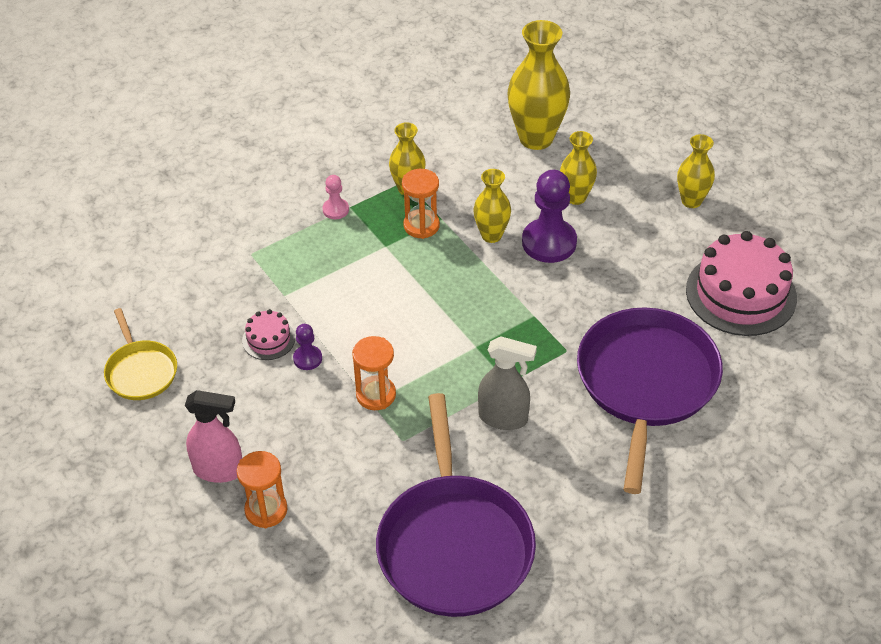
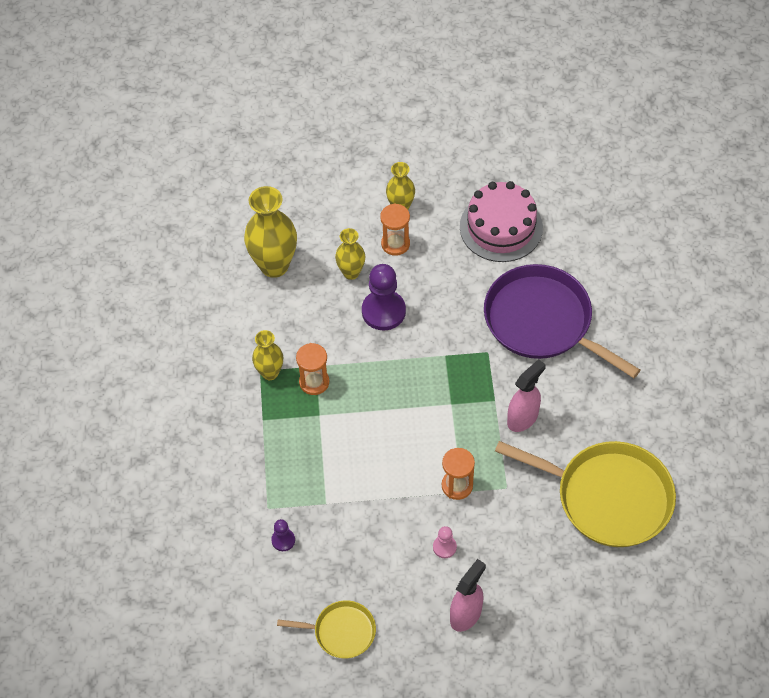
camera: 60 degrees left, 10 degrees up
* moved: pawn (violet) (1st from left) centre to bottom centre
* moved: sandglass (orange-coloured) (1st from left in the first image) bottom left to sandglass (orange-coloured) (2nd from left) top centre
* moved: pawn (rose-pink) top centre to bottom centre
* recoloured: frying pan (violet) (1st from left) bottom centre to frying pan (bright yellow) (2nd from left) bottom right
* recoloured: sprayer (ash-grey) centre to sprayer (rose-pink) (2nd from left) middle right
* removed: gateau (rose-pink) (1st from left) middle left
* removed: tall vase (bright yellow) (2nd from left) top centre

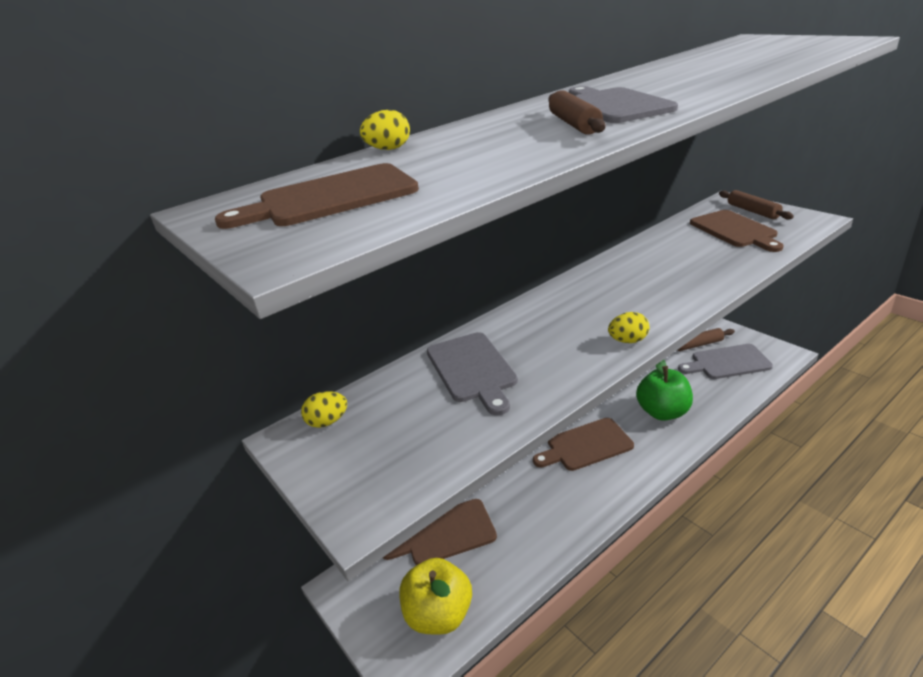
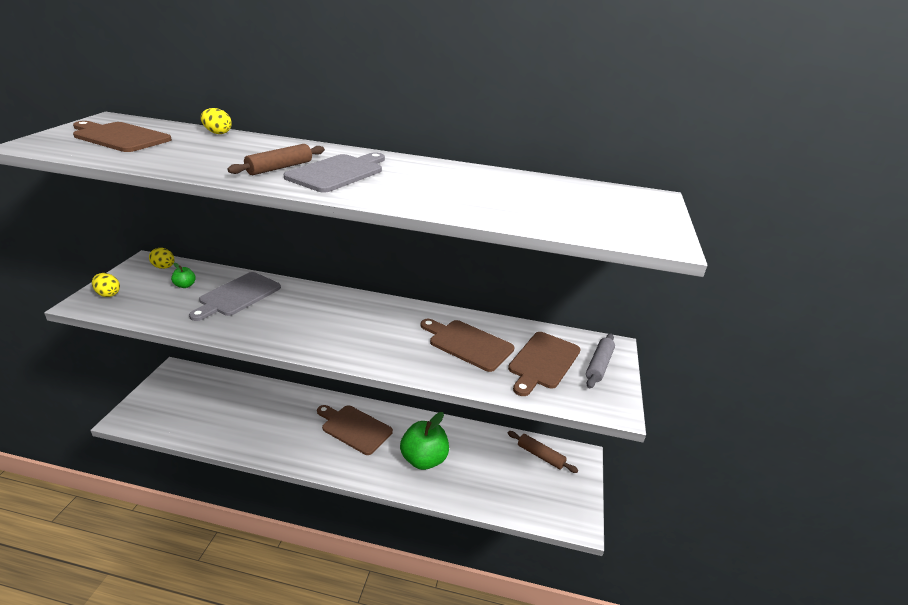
camera: 45 degrees right, 0 degrees up
* moved: egg shape (bright yellow) (3rd from left in the first image) middle right to egg shape (bright yellow) (1st from left) middle left
* added: toy apple (emerald) (1st from left) middle left
* moved: cutting board (brown) (2nd from left in the first image) bottom centre to cutting board (brown) (3rd from left) centre
* recoloured: dough roller (brown) (3rd from left) top right to dough roller (ash-grey) centre
* removed: toy apple (bright yellow) bottom centre
* removed: cutting board (ash-grey) (3rd from left) middle right

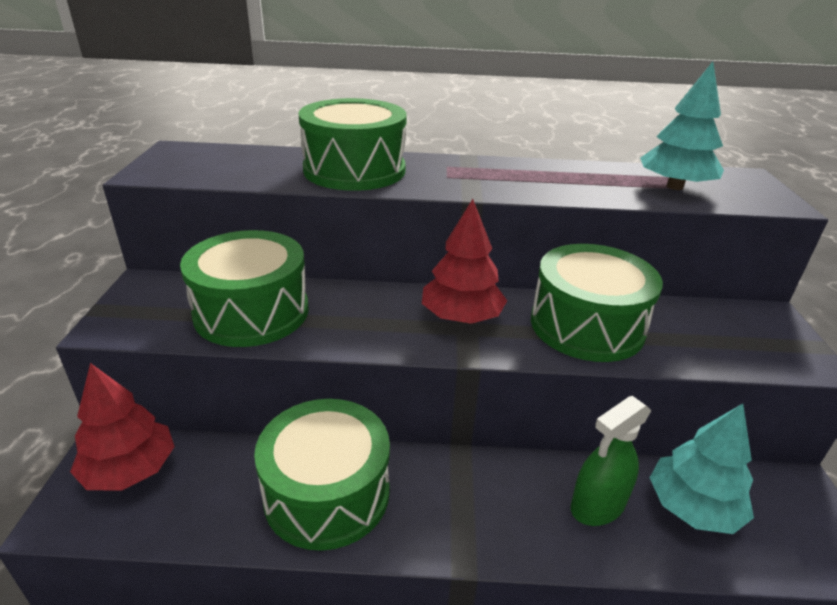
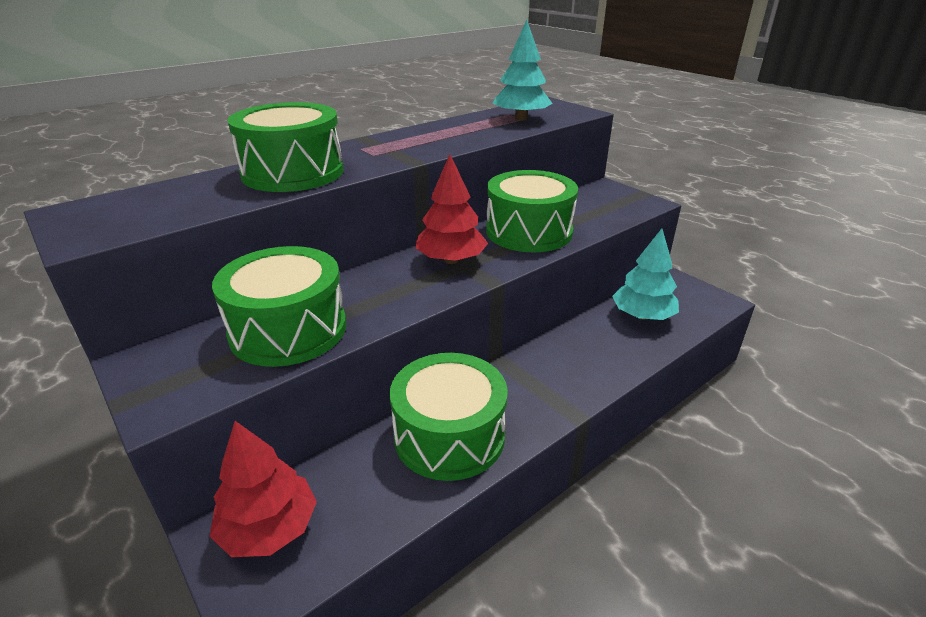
camera: 40 degrees left, 0 degrees up
* removed: sprayer (emerald) bottom right

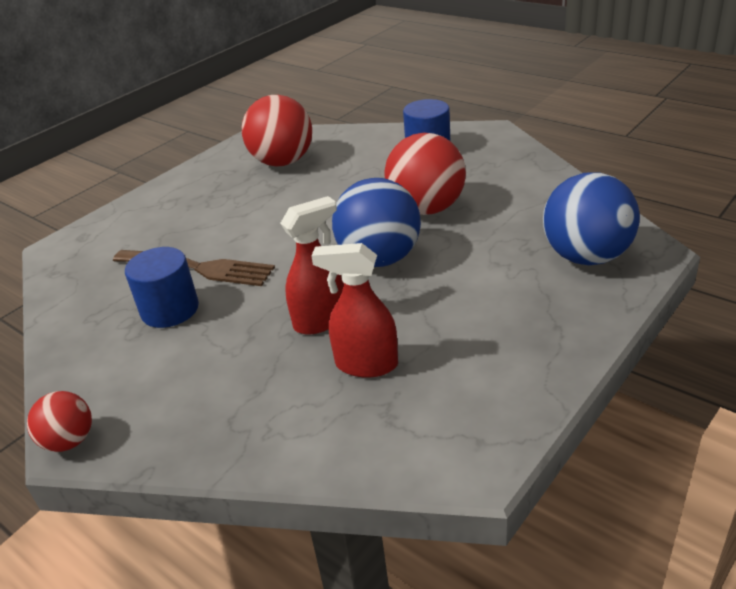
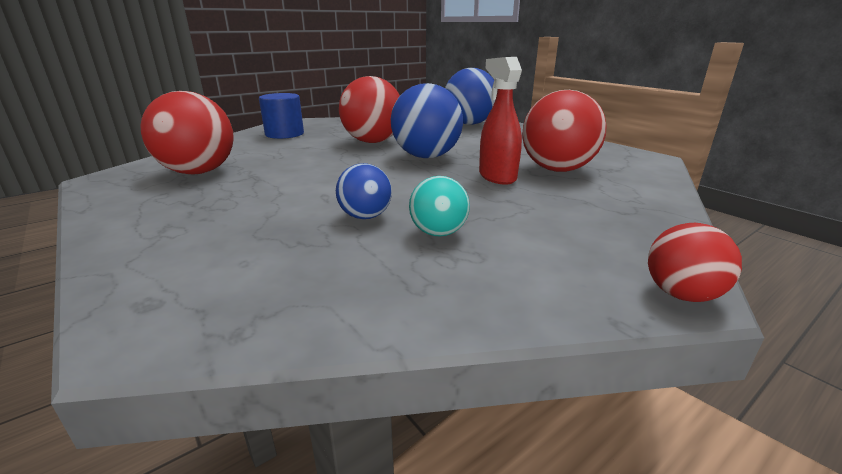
camera: 80 degrees left, 10 degrees down
* replaced: dinner fork (brown) middle left to play ball (cobalt) (1st from left) centre
* replaced: solid cylinder (cobalt) (1st from left) middle left to play ball (aqua) centre
* replaced: sprayer (crimson) (2nd from left) centre to play ball (crimson) (3rd from left) top right

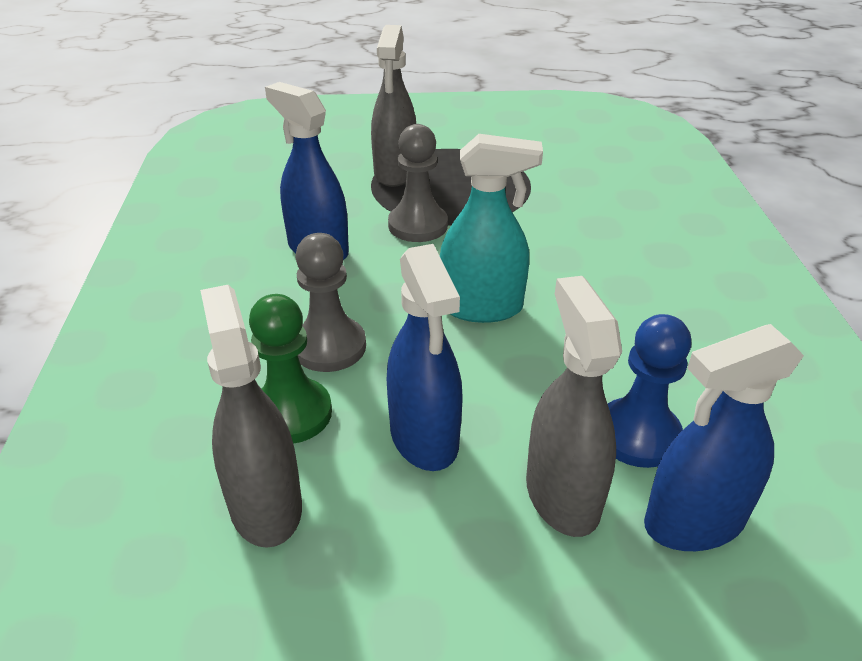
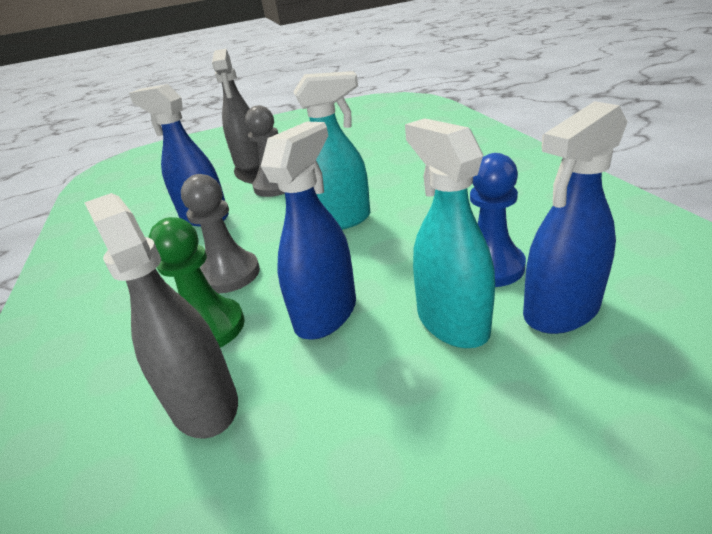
camera: 10 degrees left, 5 degrees down
* turned: sprayer (cobalt) (2nd from left) centre = centre 120 degrees counterclockwise
* recoloured: sprayer (ash-grey) (3rd from left) centre to sprayer (aqua) (2nd from left) centre

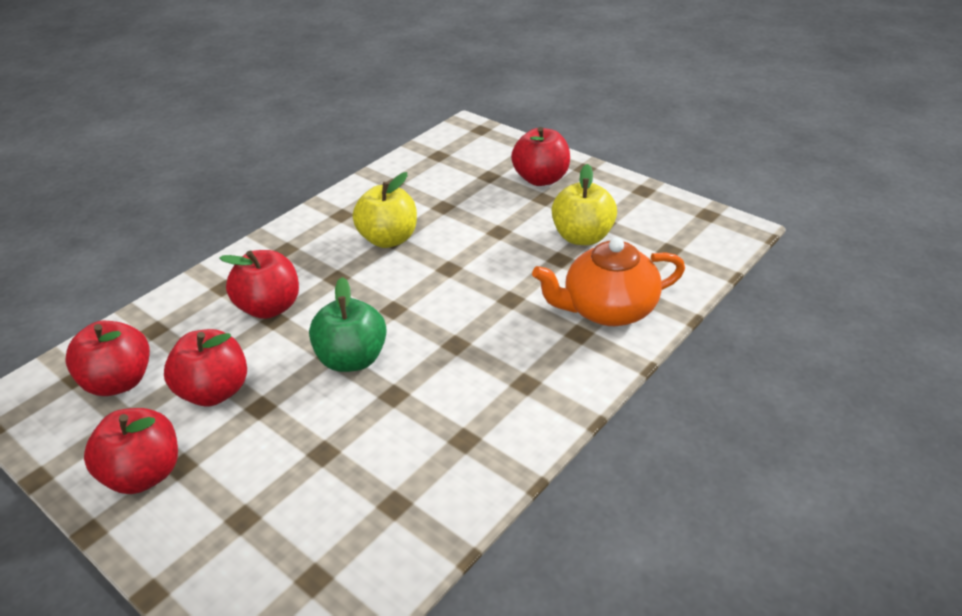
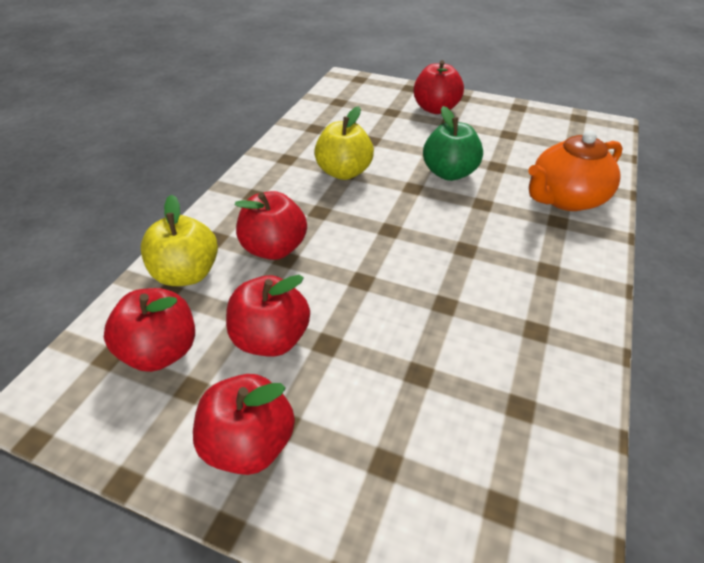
camera: 20 degrees left, 5 degrees up
* moved: toy apple (bright yellow) (2nd from left in the first image) top centre to toy apple (bright yellow) (1st from left) middle left
* moved: toy apple (emerald) centre to top centre

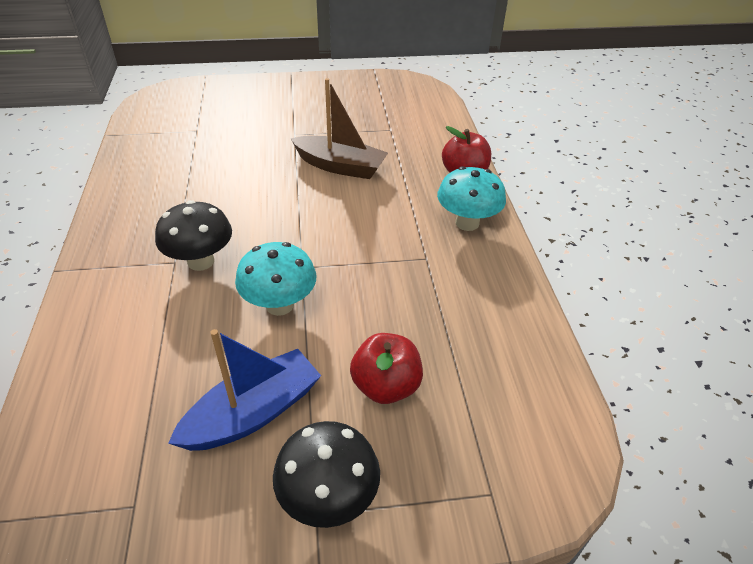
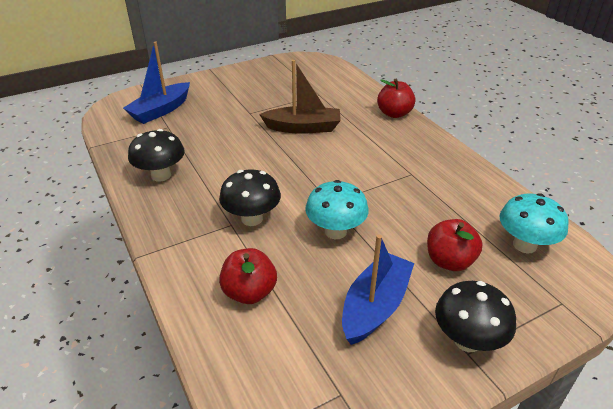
camera: 20 degrees left, 5 degrees down
* added: boat (cobalt) (1st from left) top left
* added: fungus (ebony) (1st from left) middle left
* added: toy apple (crimson) (1st from left) bottom centre
* moved: fungus (aqua) (2nd from left) centre to middle right

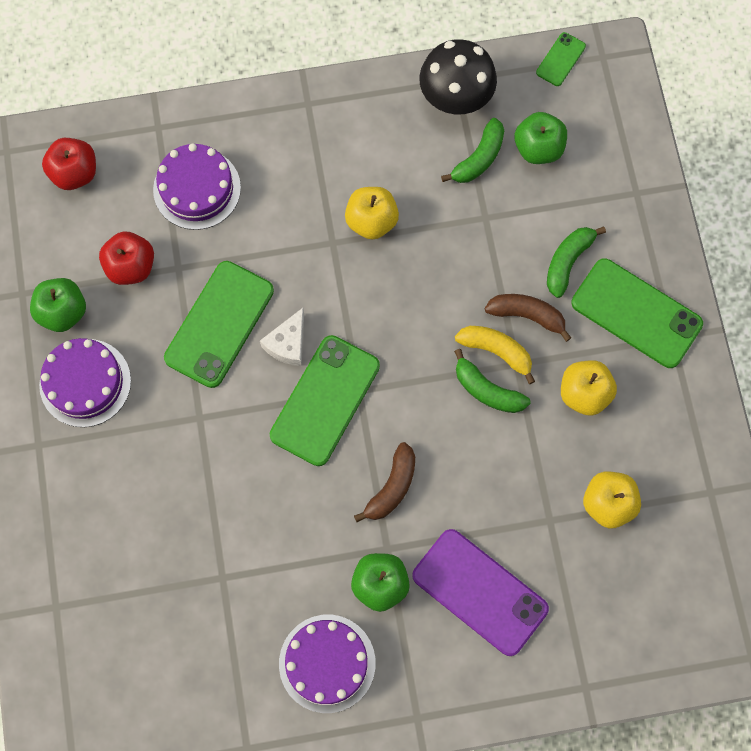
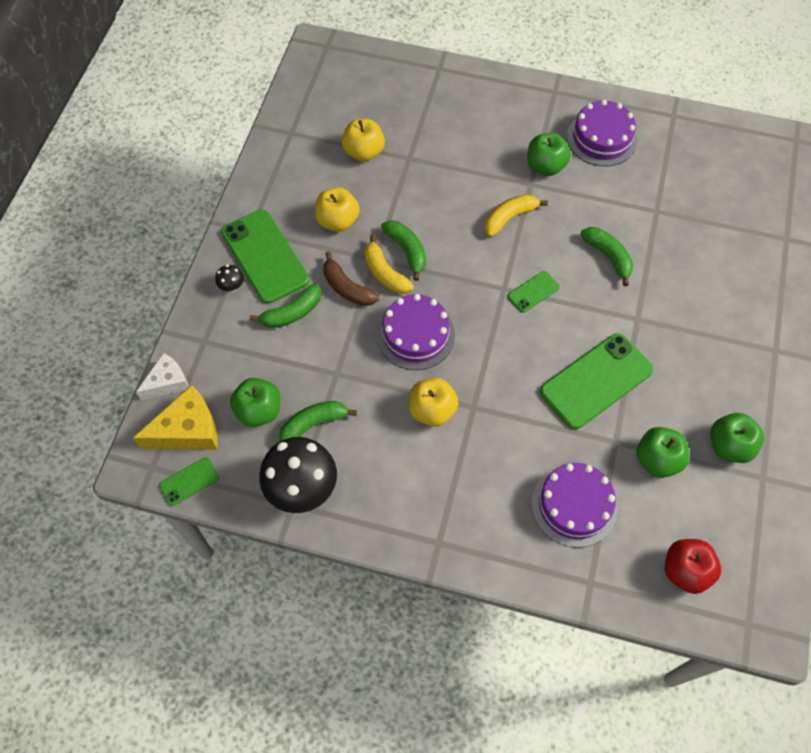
camera: 155 degrees left, 10 degrees down
* added: cheese (bright yellow) middle left
* moved: cheese (white) centre to middle left
* added: fungus (ebony) (1st from left) middle left
* moved: gateau (violet) (1st from left) middle left to centre
* recoloured: banana fruit (brown) (1st from left) centre to banana fruit (bright yellow) (2nd from left) top centre
* resized: smartphone (emerald) (2nd from left in the first image) centre = centre x0.48
* added: banana fruit (emerald) (4th from left) middle right
* recoloured: toy apple (crimson) (2nd from left) middle left to toy apple (emerald) (3rd from left) middle right
* removed: smartphone (violet) bottom centre

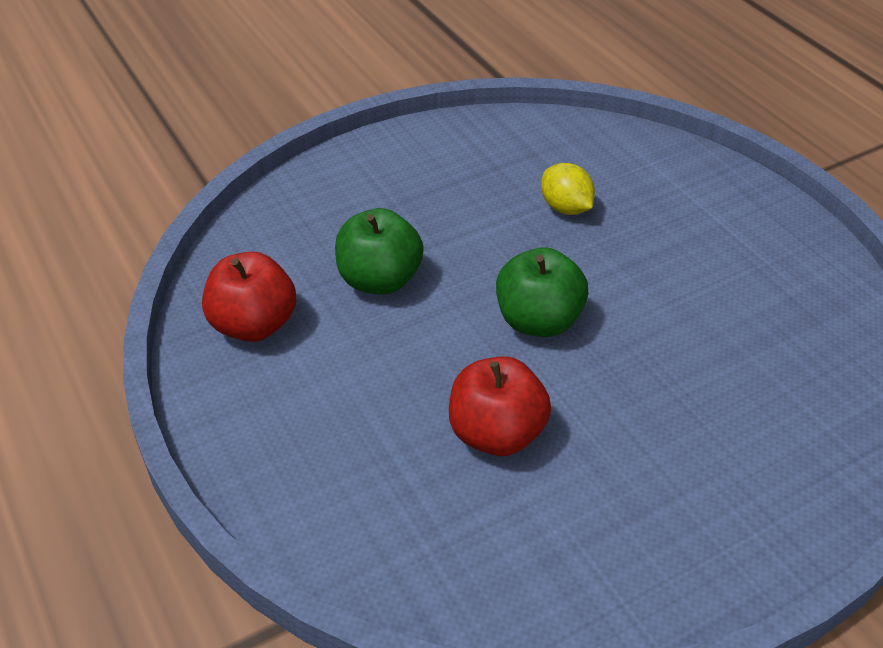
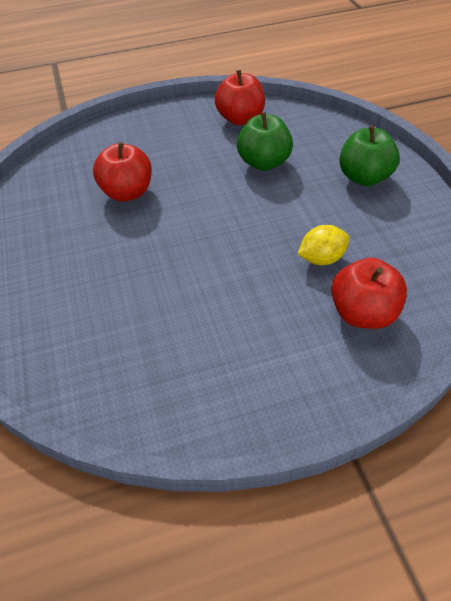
camera: 105 degrees right, 5 degrees up
* added: toy apple (crimson) (3rd from left) middle right
* moved: toy apple (emerald) (2nd from left) centre to top right

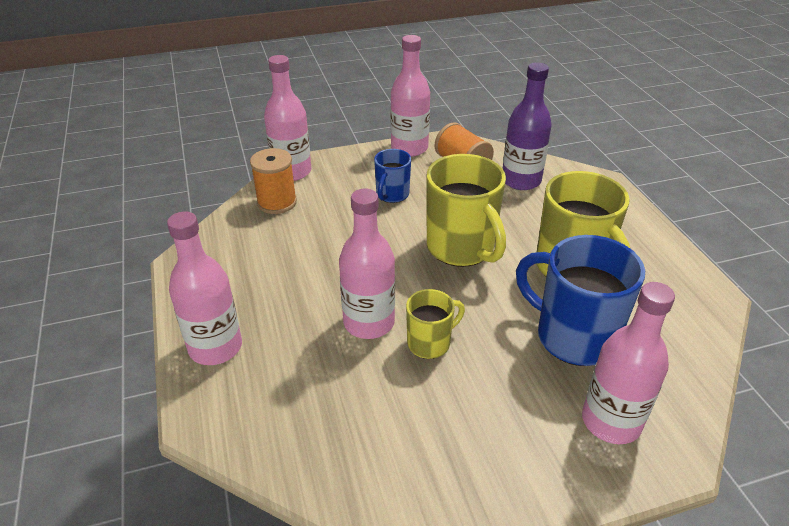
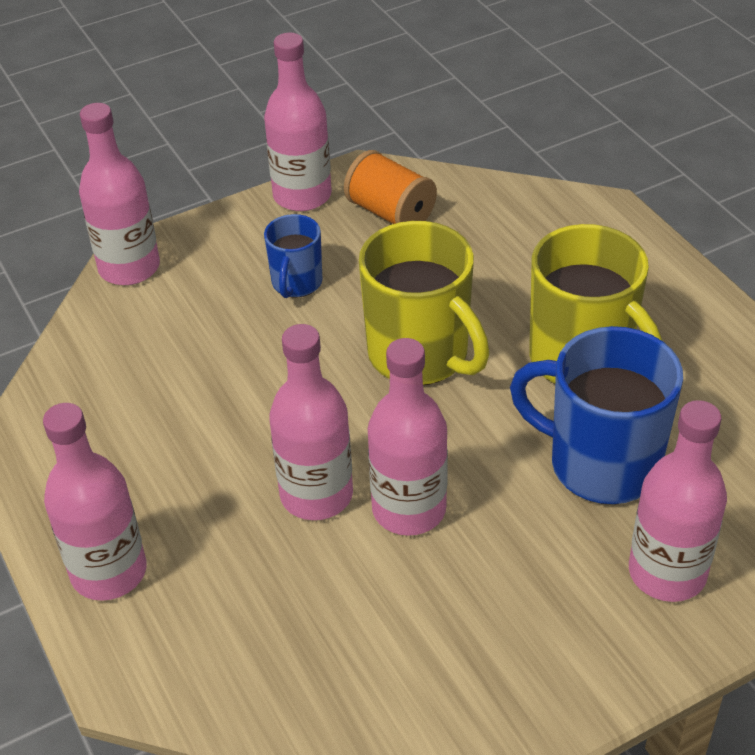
camera: 10 degrees left, 5 degrees up
* replaced: tea mug (bright yellow) (1st from left) centre to flask (rose-pink) (5th from left) centre
* removed: spool (orange-coloured) (1st from left) centre
* removed: flask (violet) top right

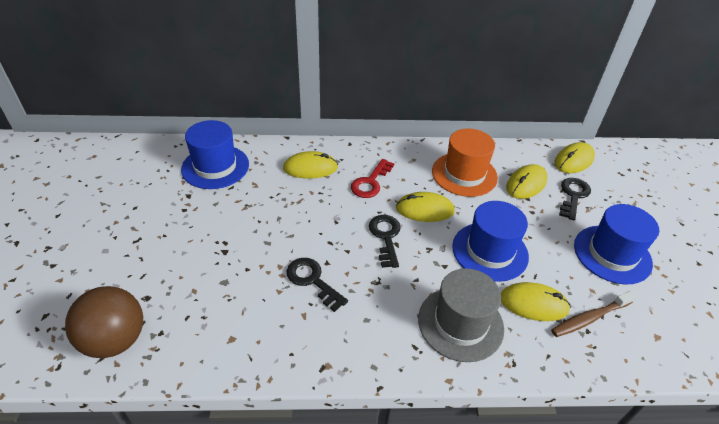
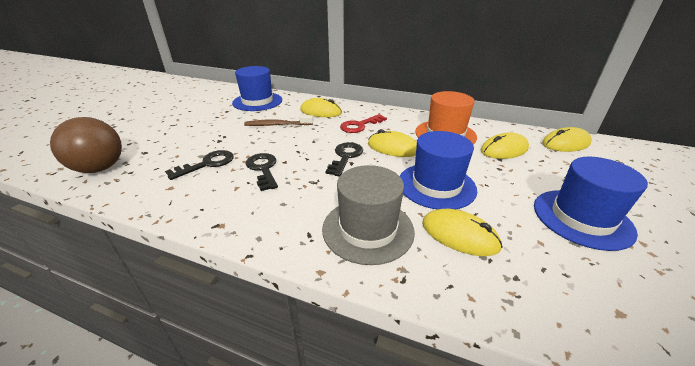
camera: 25 degrees right, 10 degrees down
* moved: key (ebony) (3rd from left in the first image) middle right to key (ebony) (1st from left) middle left
* moved: toothbrush (brown) bottom right to top centre

